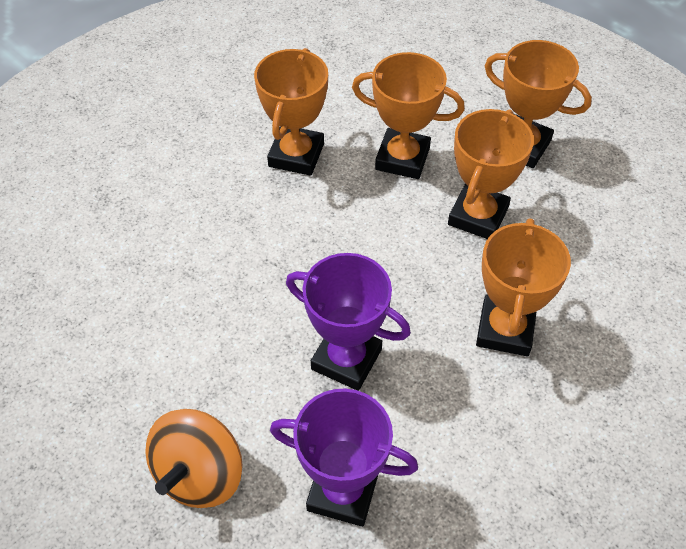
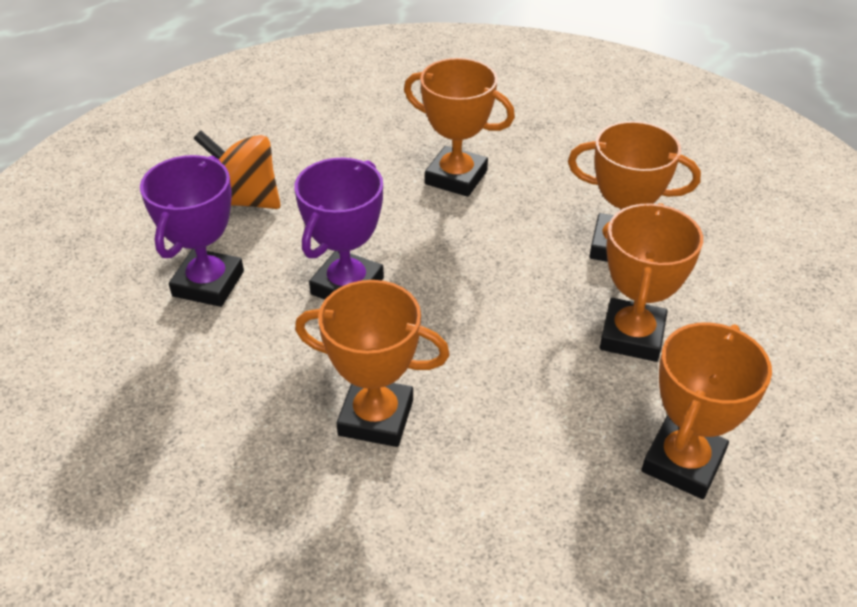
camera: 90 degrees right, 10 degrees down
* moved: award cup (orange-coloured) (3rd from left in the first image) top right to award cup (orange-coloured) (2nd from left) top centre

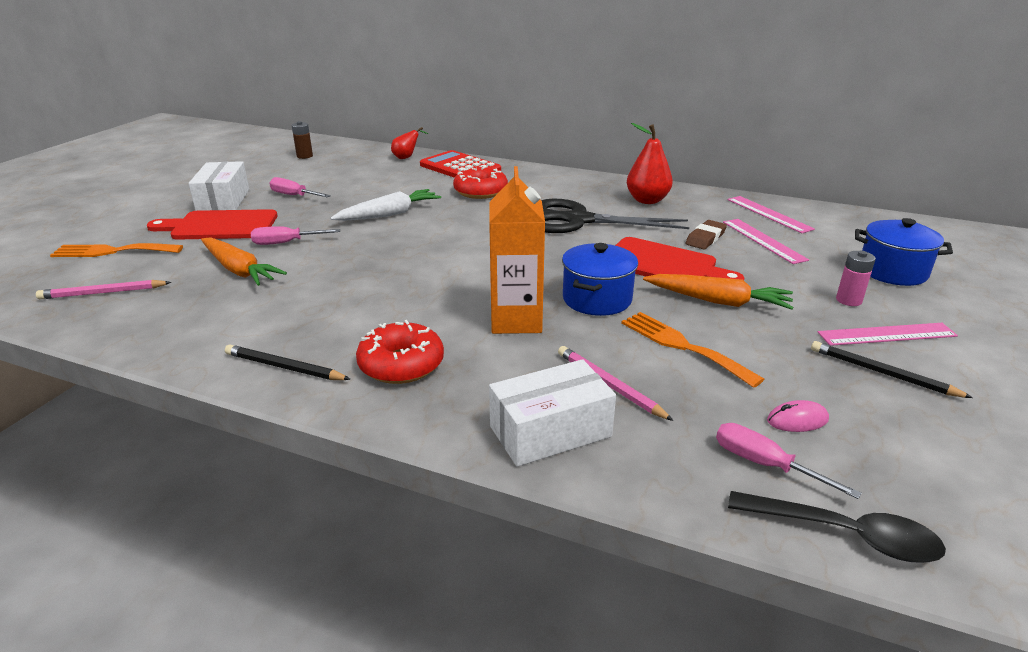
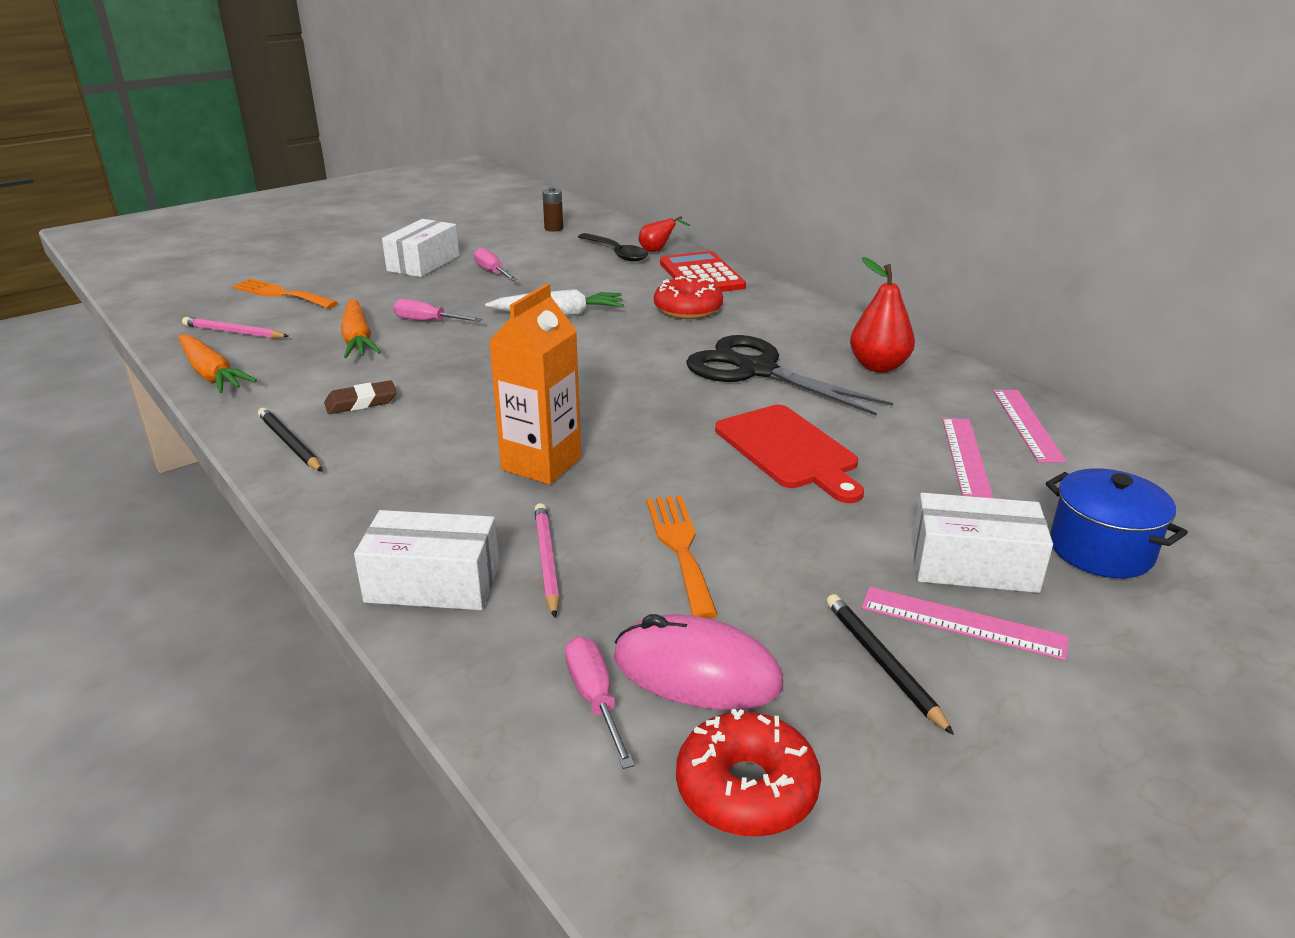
camera: 30 degrees right, 0 degrees up
* moved: carrot (orange-coloured) (2nd from left in the first image) middle right to carrot (orange-coloured) (1st from left) middle left
* moved: gum eraser (brown) middle right to middle left
* moved: teaspoon (ebony) bottom right to top centre
* resized: mouse (rose-pink) middle right = bottom centre x2.11
* moved: donut (crimson) (1st from left in the first image) centre to donut (crimson) (2nd from left) bottom centre
* replaced: battery (rose-pink) middle right to package (white) (3rd from left) middle right
* removed: cutting board (crimson) (1st from left) middle left
* removed: cooking pot (cobalt) (1st from left) centre

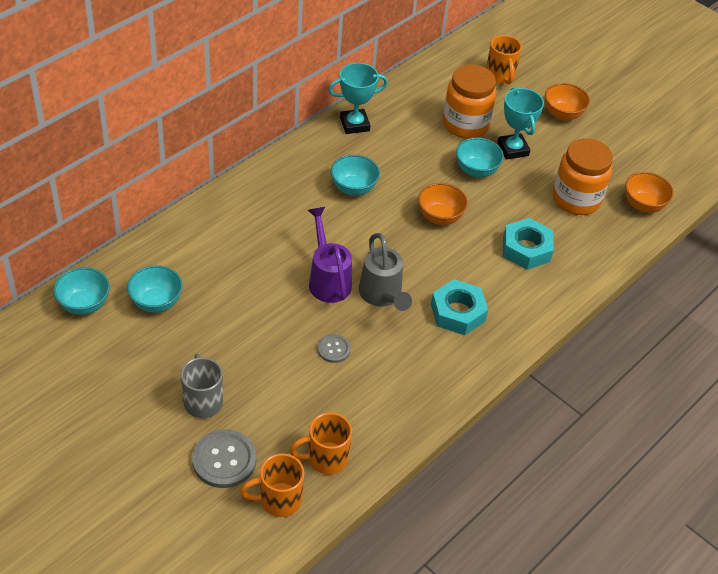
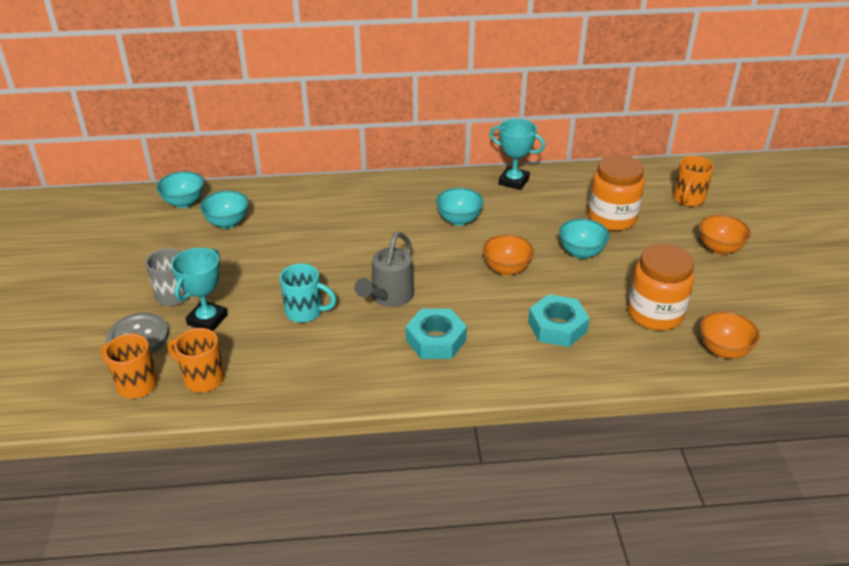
camera: 45 degrees right, 10 degrees down
* moved: award cup (aqua) (2nd from left in the first image) top right to award cup (aqua) (1st from left) middle left
* replaced: button (ash-grey) (2nd from left) centre to tea mug (aqua) centre
* removed: watering can (violet) centre

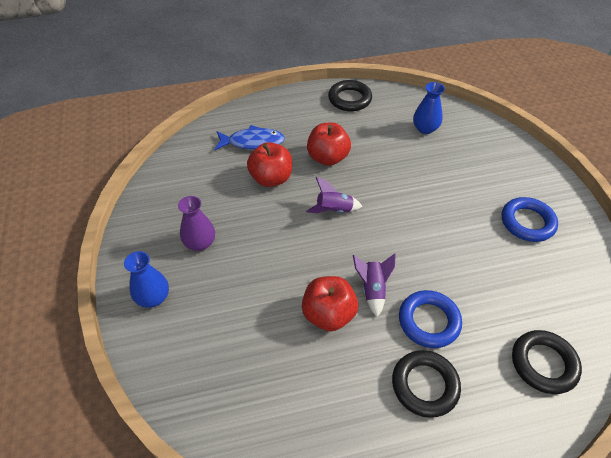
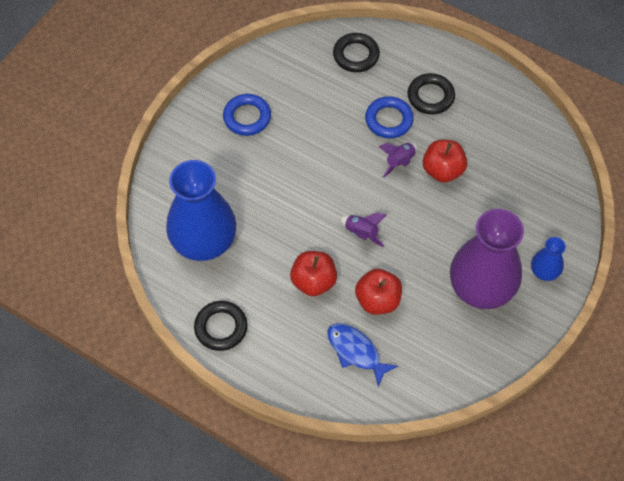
camera: 135 degrees left, 10 degrees up
* resized: tall vase (cobalt) (2nd from left in the first image) top right = middle left x2.19
* resized: tall vase (violet) middle left = middle right x2.19

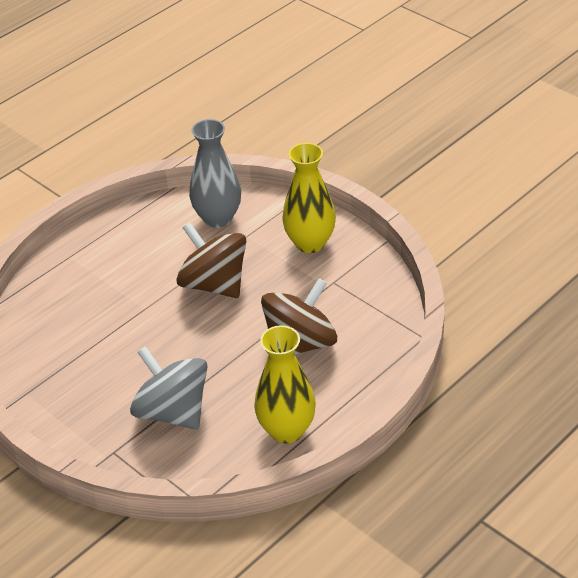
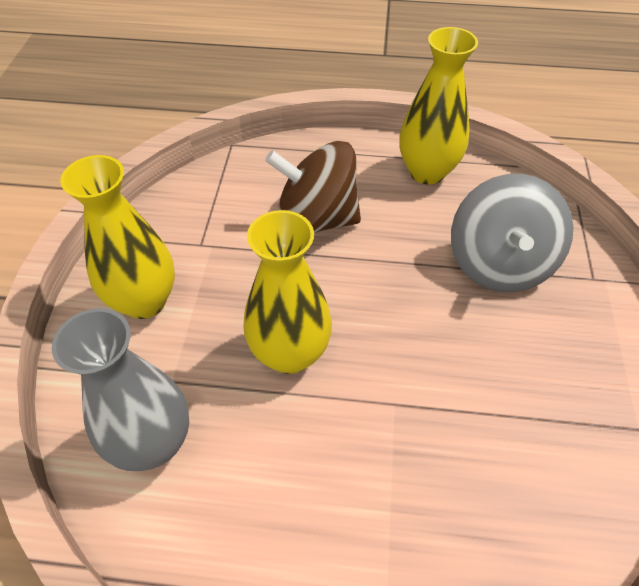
camera: 130 degrees left, 10 degrees up
* replaced: toy top (brown) (1st from left) centre to tall vase (bright yellow) (2nd from left) centre

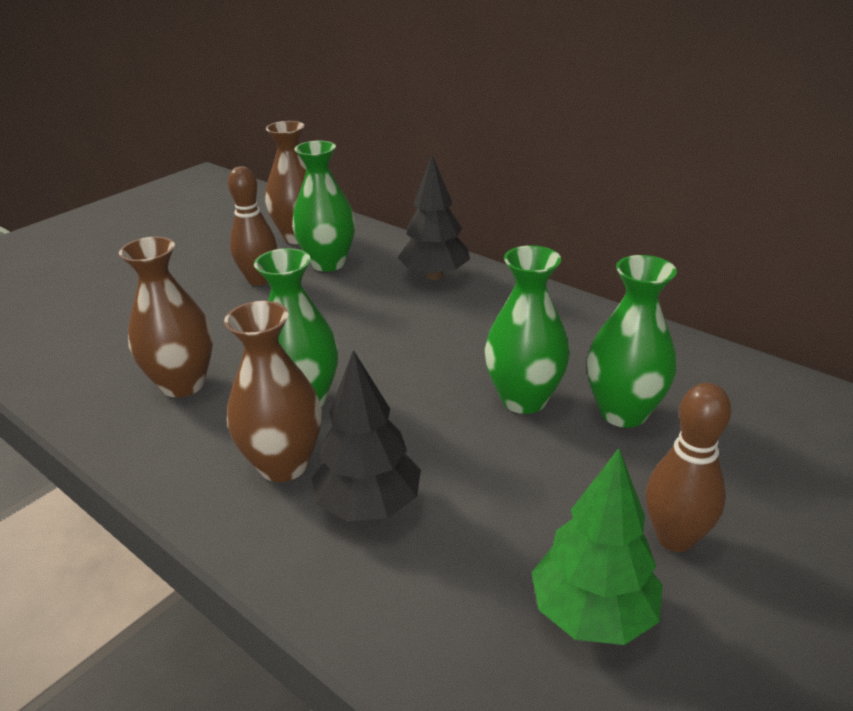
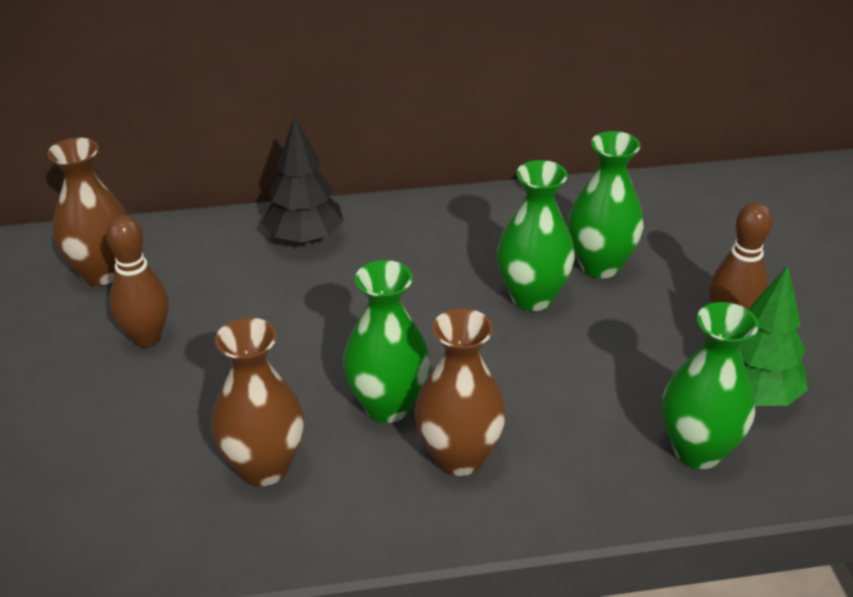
camera: 50 degrees left, 5 degrees up
* moved: tall vase (emerald) (2nd from left in the first image) top centre to tall vase (emerald) (4th from left) middle right
* removed: fir tree (ebony) (1st from left) centre

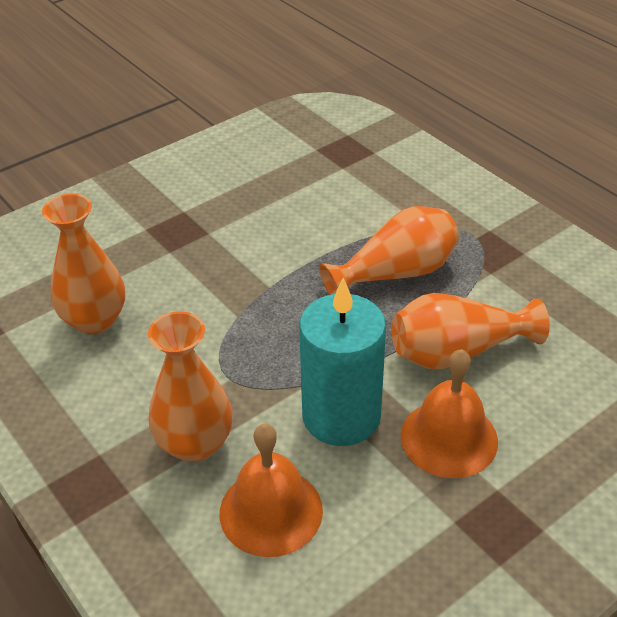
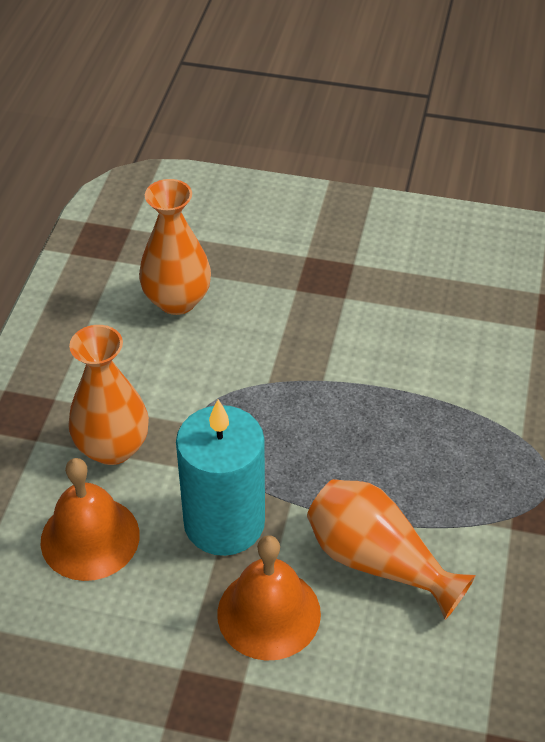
camera: 50 degrees right, 5 degrees up
* removed: tall vase (orange-coloured) (3rd from left) centre

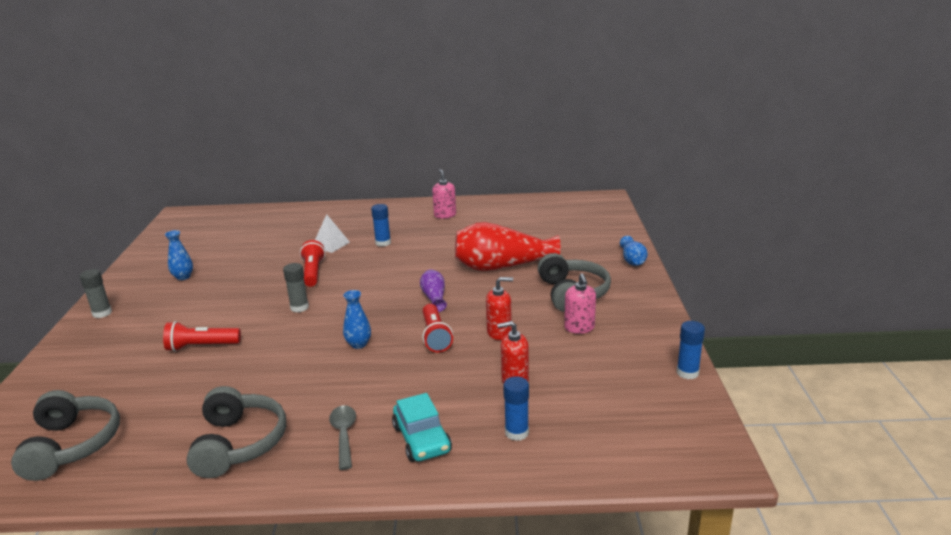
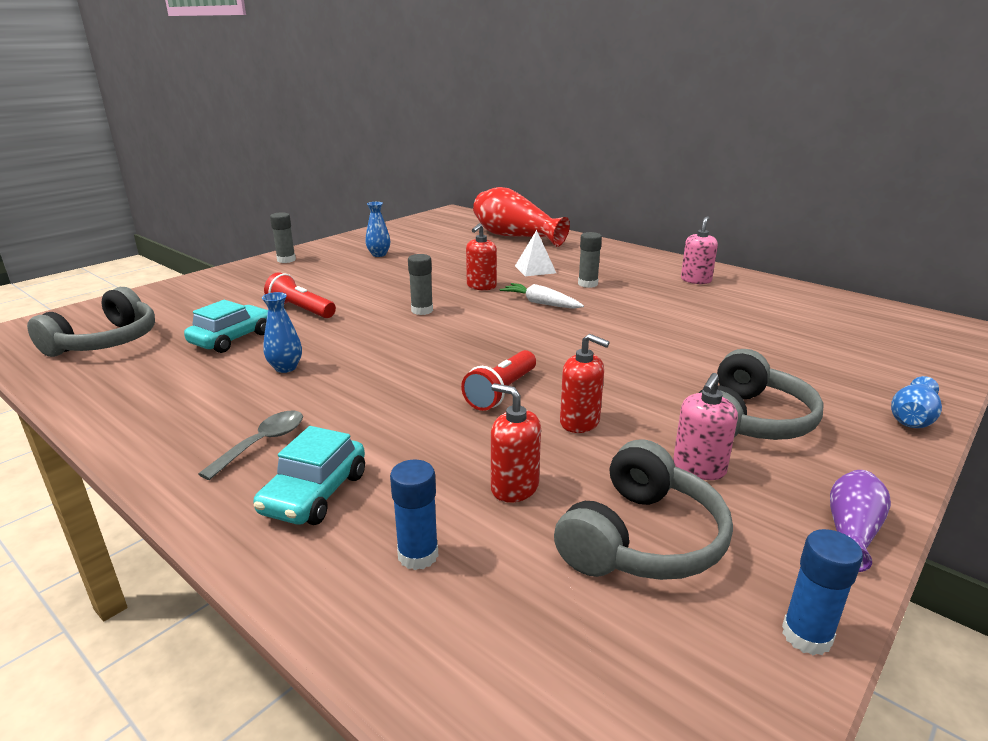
camera: 40 degrees right, 0 degrees up
* added: toy car (aqua) (1st from left) middle left
* moved: tall vase (cobalt) (2nd from left in the first image) centre to tall vase (cobalt) (1st from left) middle left
* replaced: pocket torch (crimson) (2nd from left) middle left to soap dispenser (crimson) (1st from left) centre
* moved: tall vase (crimson) centre to top centre
* added: carrot (white) centre
* moved: over-ear headphones (ash-grey) (2nd from left) bottom left to bottom centre
* recoloured: glue (cobalt) (1st from left) centre to glue (ash-grey) (3rd from left) centre
* moved: tall vase (violet) centre to bottom right

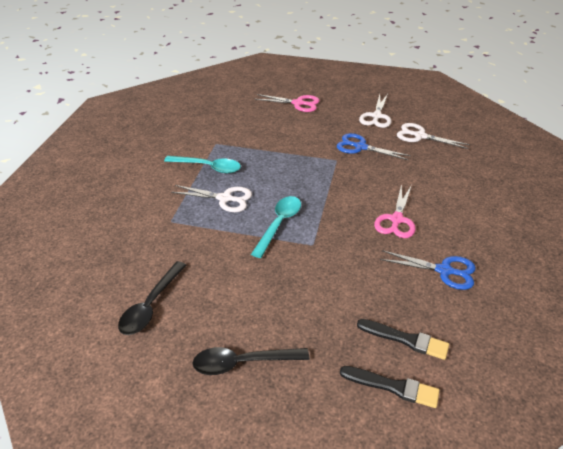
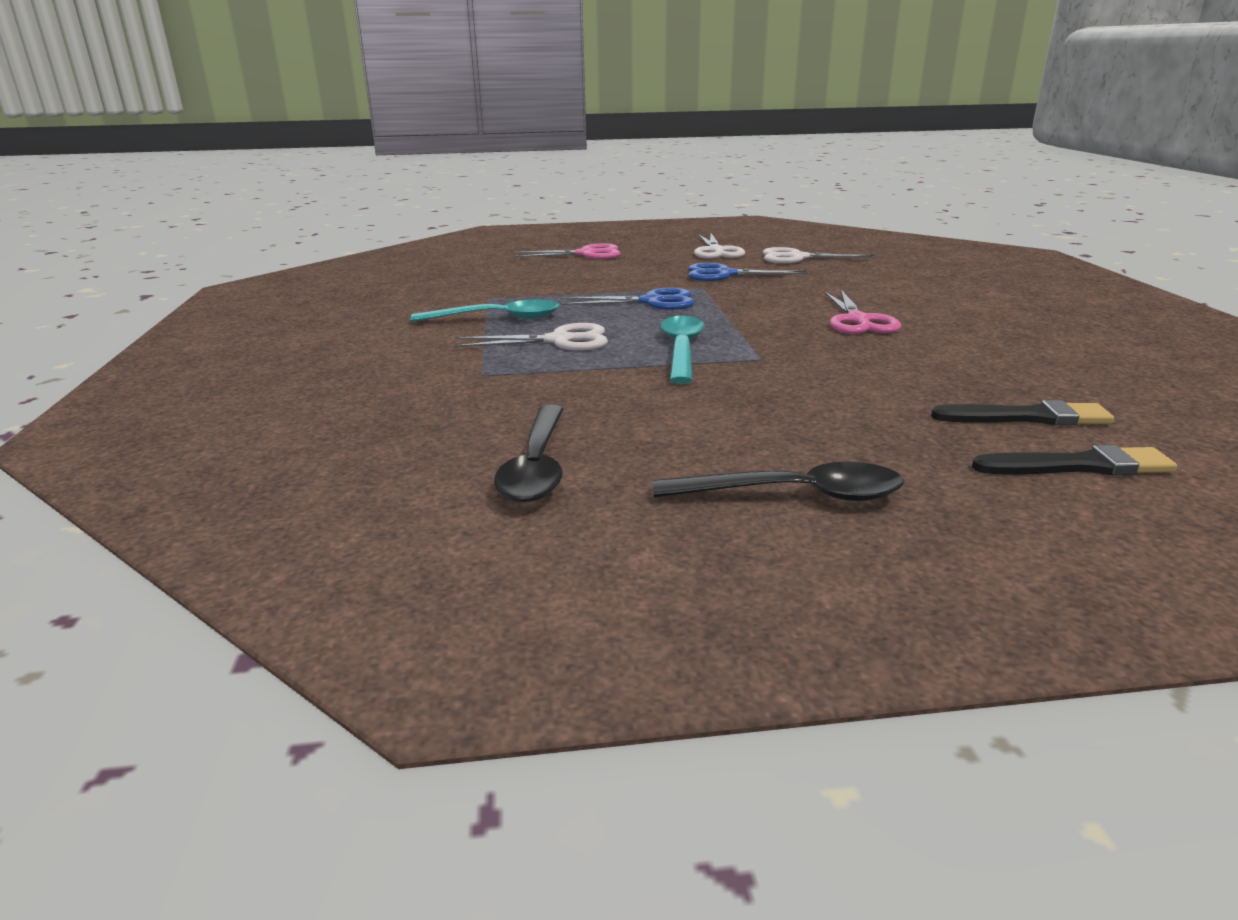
camera: 20 degrees left, 15 degrees down
* moved: shears (cobalt) (2nd from left in the first image) middle right to shears (cobalt) (1st from left) top centre
* turned: teaspoon (ebony) (2nd from left) bottom centre = centre 150 degrees counterclockwise

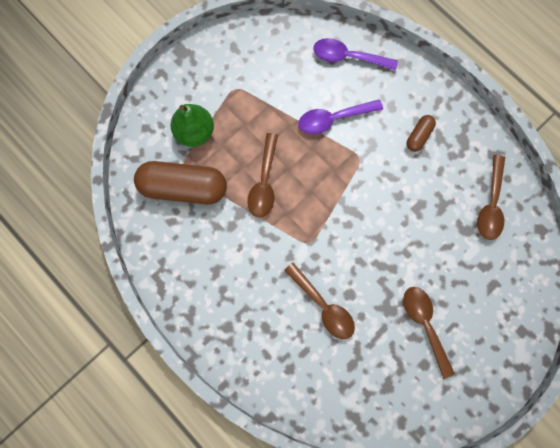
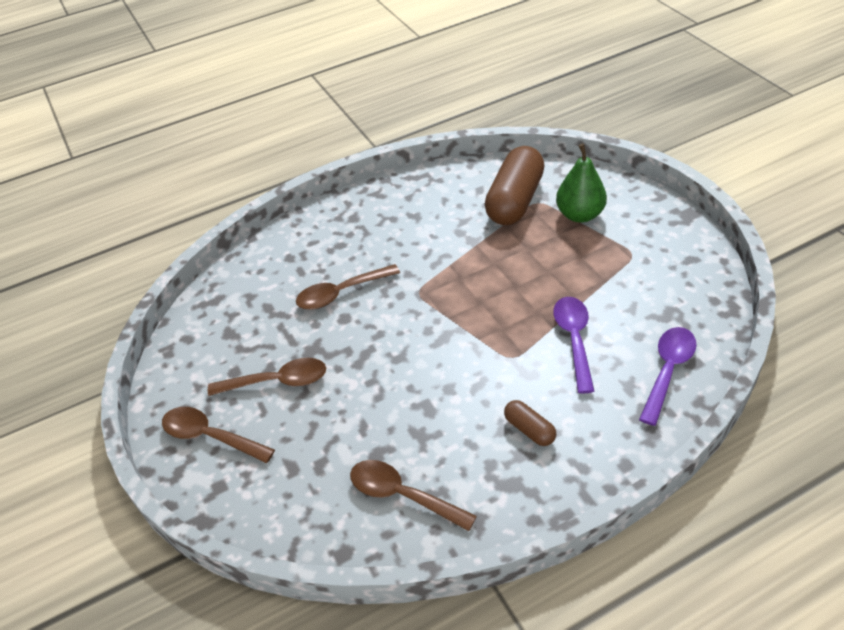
camera: 110 degrees right, 30 degrees down
* moved: teaspoon (brown) (1st from left) centre to bottom left

